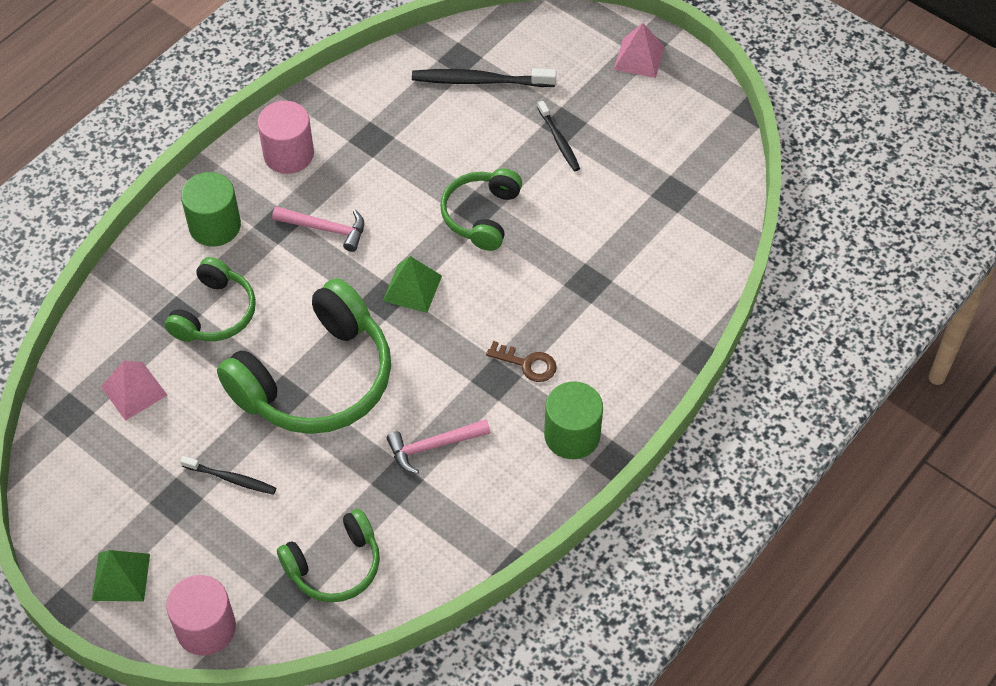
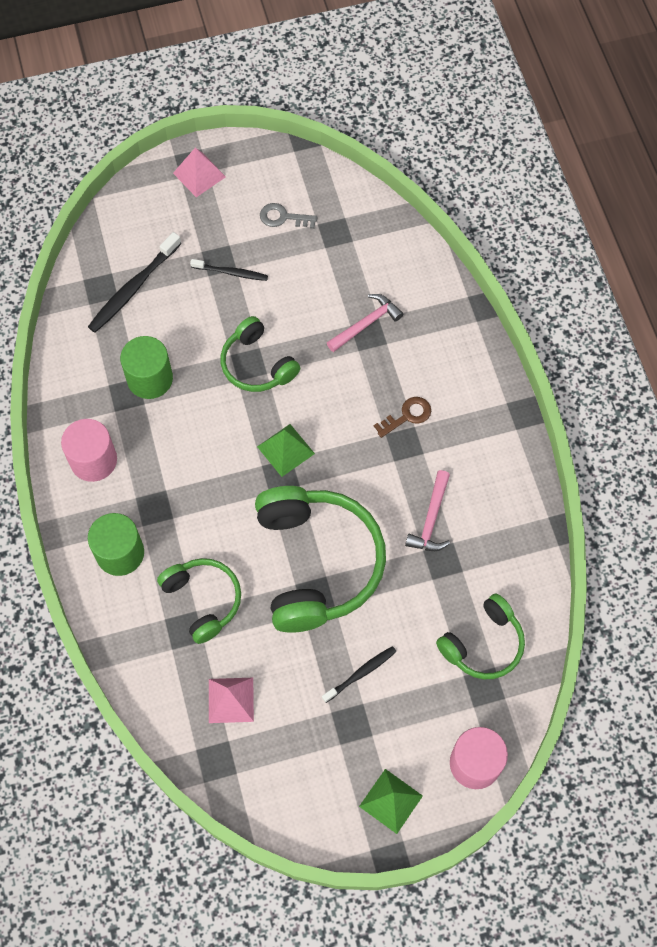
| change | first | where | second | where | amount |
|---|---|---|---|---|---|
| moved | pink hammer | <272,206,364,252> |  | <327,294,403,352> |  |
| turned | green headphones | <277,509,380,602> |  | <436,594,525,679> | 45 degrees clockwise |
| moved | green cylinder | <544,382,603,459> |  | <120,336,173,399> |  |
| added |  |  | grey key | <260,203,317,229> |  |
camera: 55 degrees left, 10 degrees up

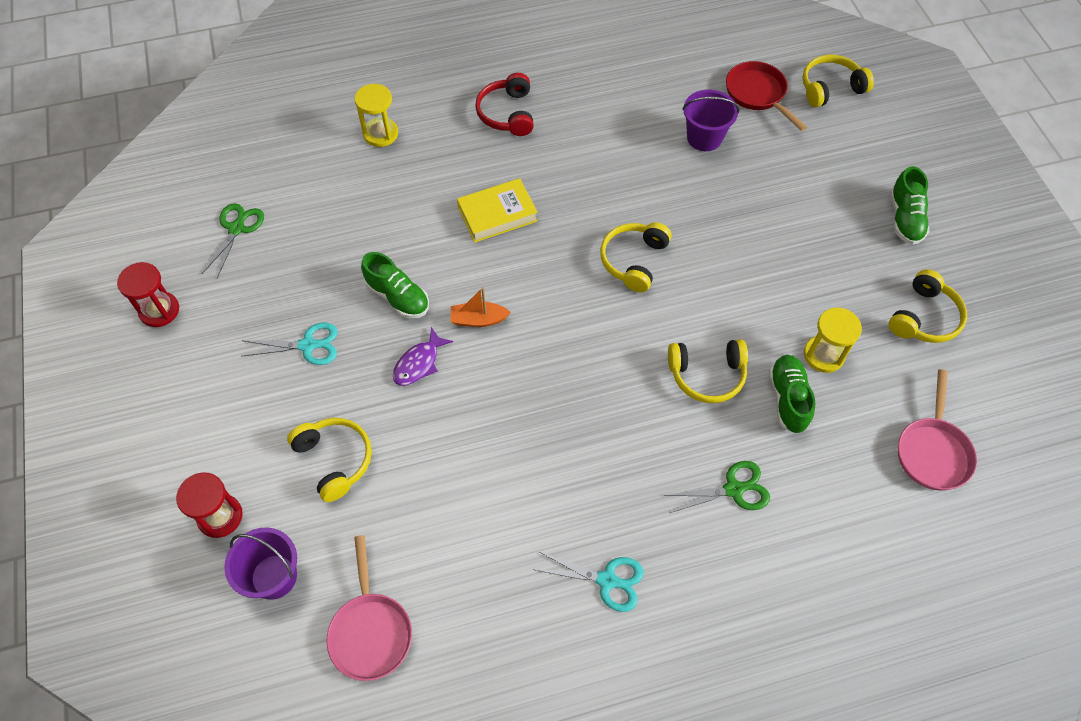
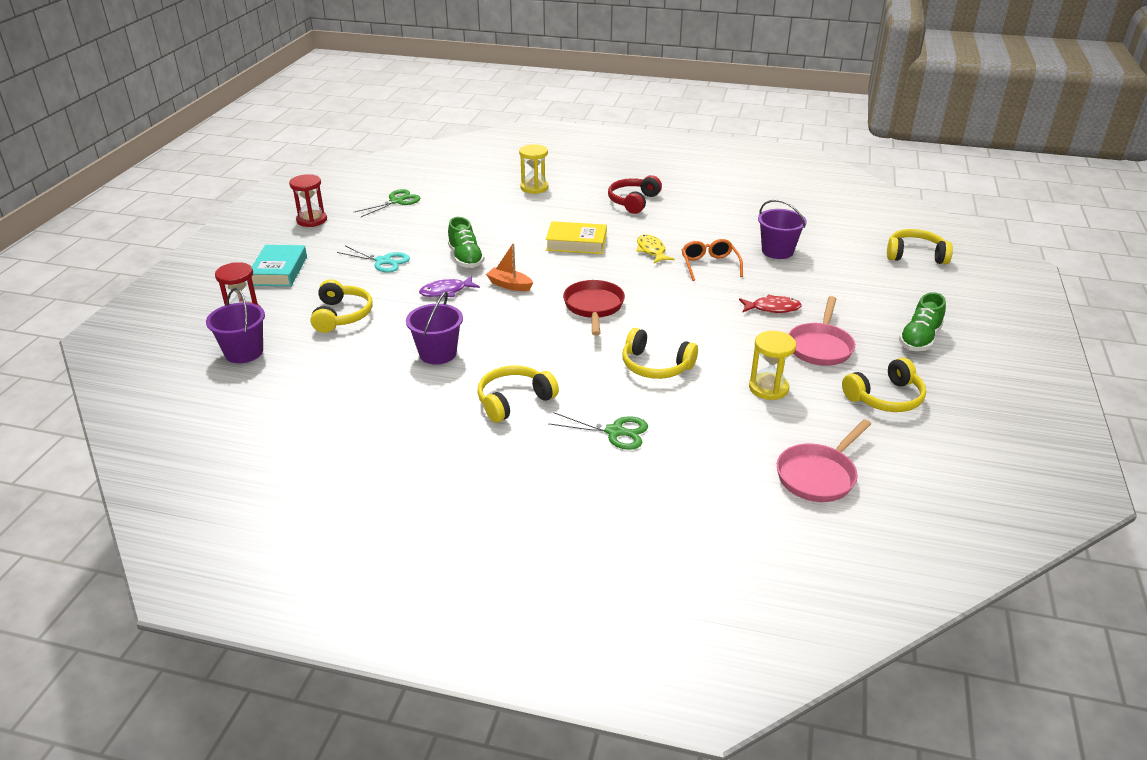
| change | first | where | second | where | amount |
|---|---|---|---|---|---|
| moved | pink pan | <327,535,412,681> |  | <789,296,855,366> |  |
| removed | turquoise scissors | <536,551,644,612> |  |  |  |
| moved | yellow headphones | <600,222,672,292> |  | <477,365,559,423> |  |
| moved | red pan | <726,61,807,131> |  | <563,280,625,335> |  |
| removed | green shoe | <769,355,815,434> |  |  |  |
| added |  |  | turquoise book | <252,245,307,286> |  |
| added |  |  | purple bucket | <406,291,463,364> |  |
| added |  |  | yellow fish | <637,234,674,263> |  |
| added |  |  | orange glasses | <682,239,743,281> |  |
| added |  |  | red fish | <739,294,802,313> |  |
camera: 30 degrees right, 25 degrees down

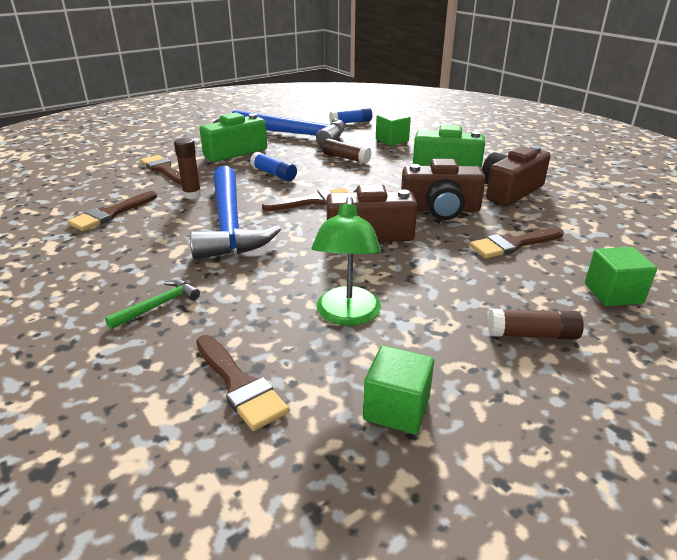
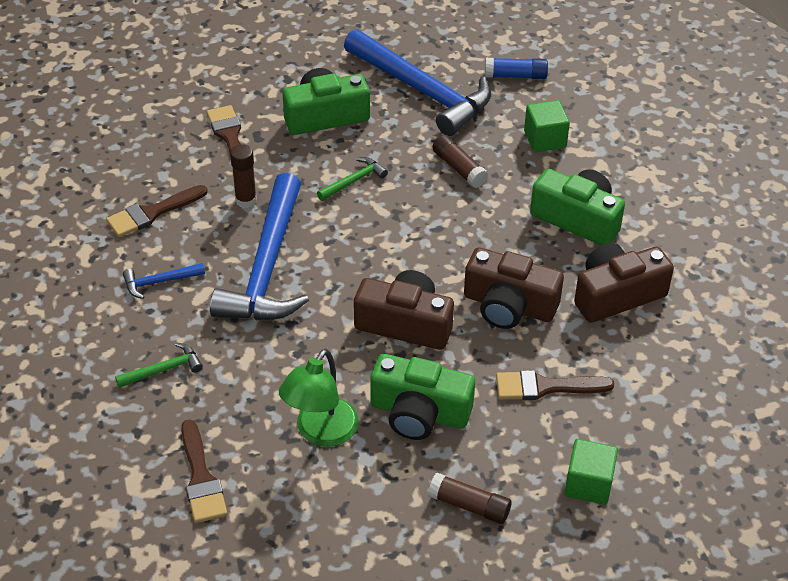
| change | first | where | second | where | amount |
|---|---|---|---|---|---|
| replaced | blue glue stick | <250,152,297,181> | green hammer | <317,157,388,201> |  |
| removed | brown brush | <262,188,348,211> |  |  |  |
| removed | green cube | <363,346,434,434> |  |  |  |
| added |  |  | blue hammer | <123,263,205,299> |  |
| added |  |  | green camera | <370,354,475,440> |  |
camera: 20 degrees right, 15 degrees up

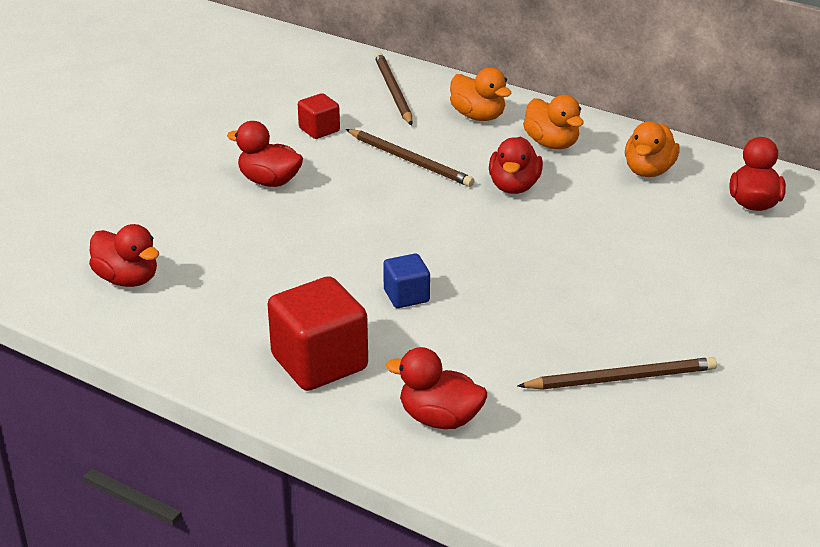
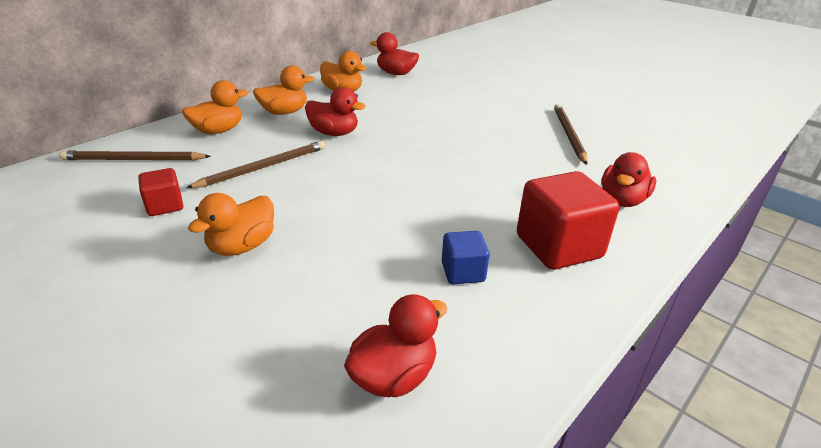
| change | first | where | second | where | amount |
|---|---|---|---|---|---|
| recoloured | red duck | <227,121,303,187> | orange duck | <188,193,274,256> |  |
| moved | blue cube | <383,254,430,308> |  | <442,231,490,284> |  |
camera: 80 degrees left, 0 degrees up

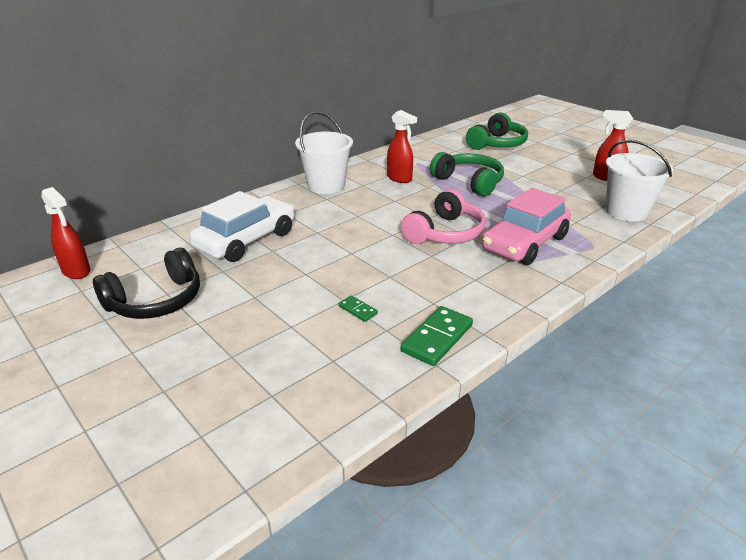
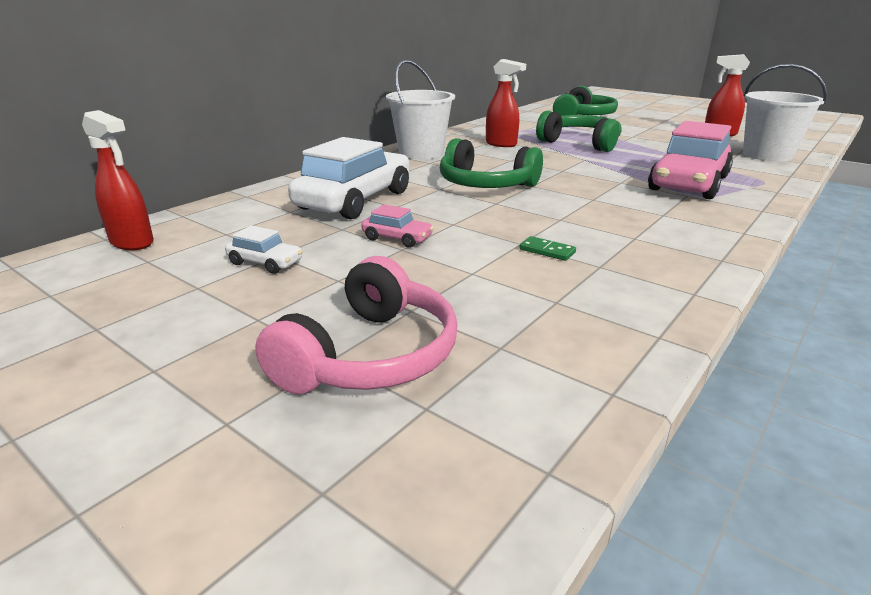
| change | first | where | second | where | amount |
|---|---|---|---|---|---|
| replaced | black headphones | <93,248,200,319> | white car | <225,225,303,274> |  |
| moved | pink headphones | <401,189,486,244> |  | <255,256,457,394> |  |
| removed | green domino | <401,306,473,366> |  |  |  |
| added |  |  | pink car | <361,204,434,248> |  |
| added |  |  | green headphones | <440,138,543,188> |  |
camera: 10 degrees left, 5 degrees down

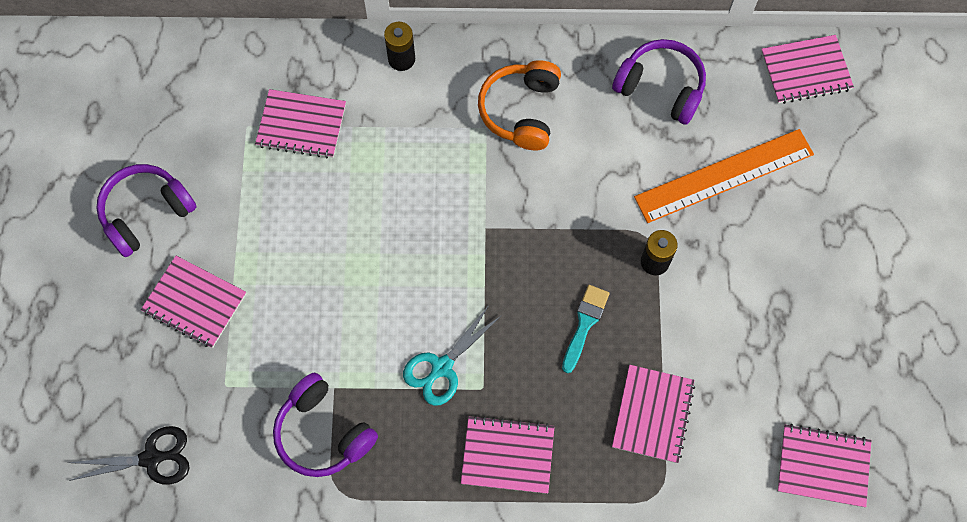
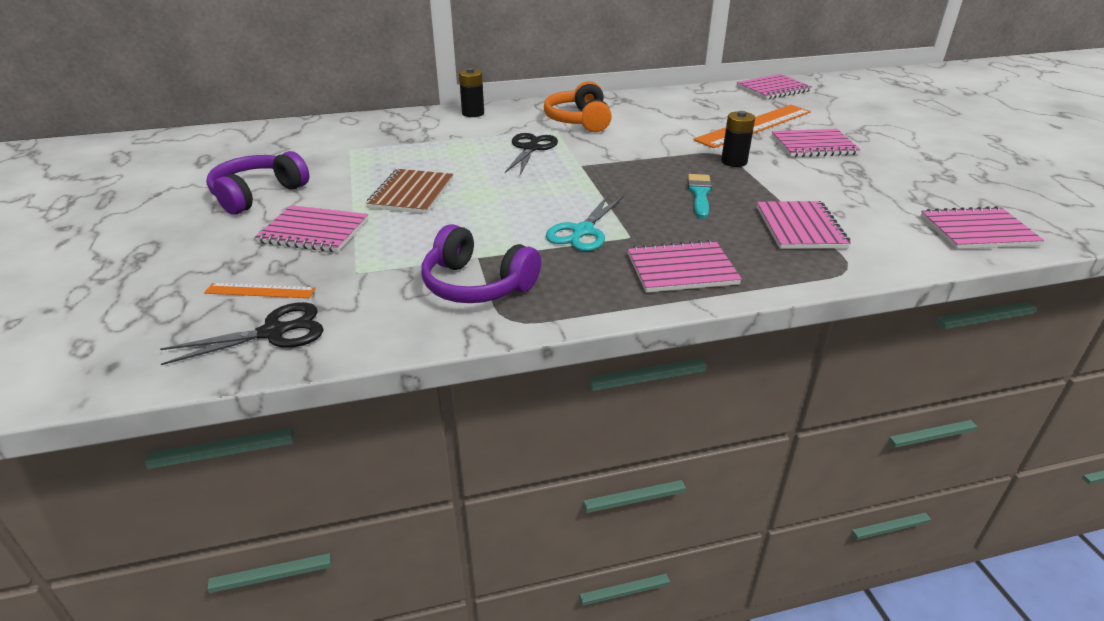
| change | first | where | second | where | amount |
|---|---|---|---|---|---|
| moved | pink notebook | <255,89,346,158> |  | <772,129,861,157> |  |
| removed | purple headphones | <612,39,706,125> |  |  |  |
| added |  |  | orange ruler | <204,283,316,298> |  |
| added |  |  | brown notebook | <366,169,454,214> |  |
| added |  |  | black scissors | <505,133,558,175> |  |
camera: 15 degrees left, 35 degrees down

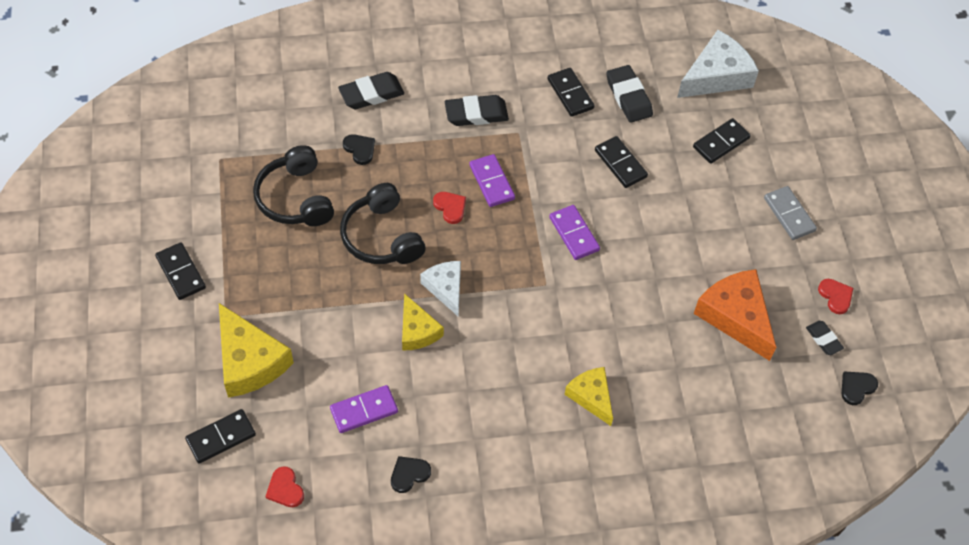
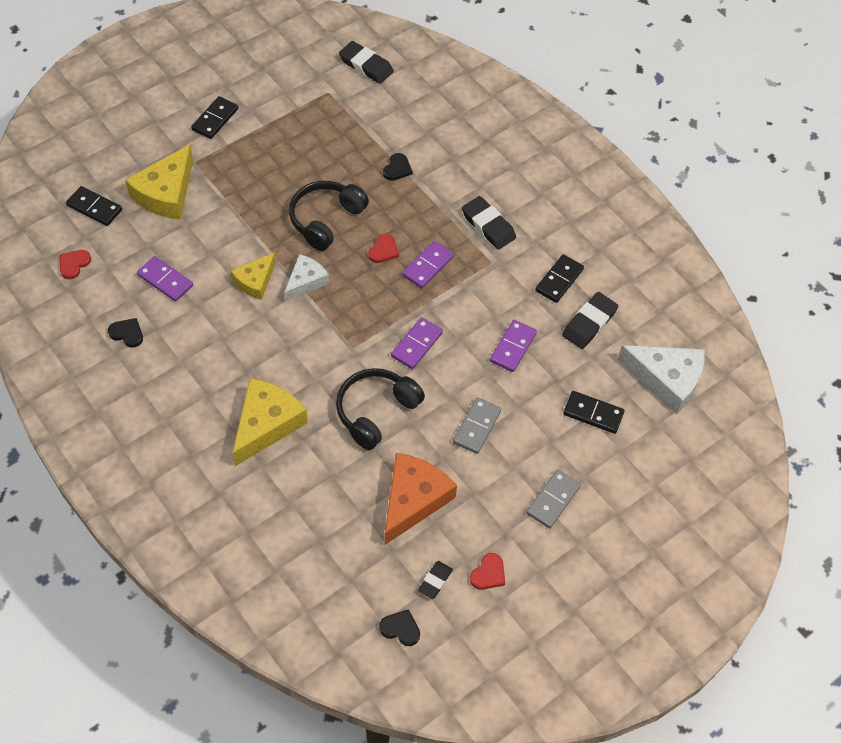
| change | first | where | second | where | amount |
|---|---|---|---|---|---|
| moved | black headphones | <253,145,334,226> |  | <336,368,425,450> |  |
| moved | black eraser | <338,72,404,109> |  | <339,41,394,84> |  |
| resized | yellow cheese | <564,367,613,426> |  | <232,378,308,466> | x1.62 |
| recoloured | black domino | <595,136,648,188> | purple domino | <490,320,537,372> |  |
| added |  |  | grey domino | <453,397,501,454> |  |
camera: 60 degrees right, 0 degrees up

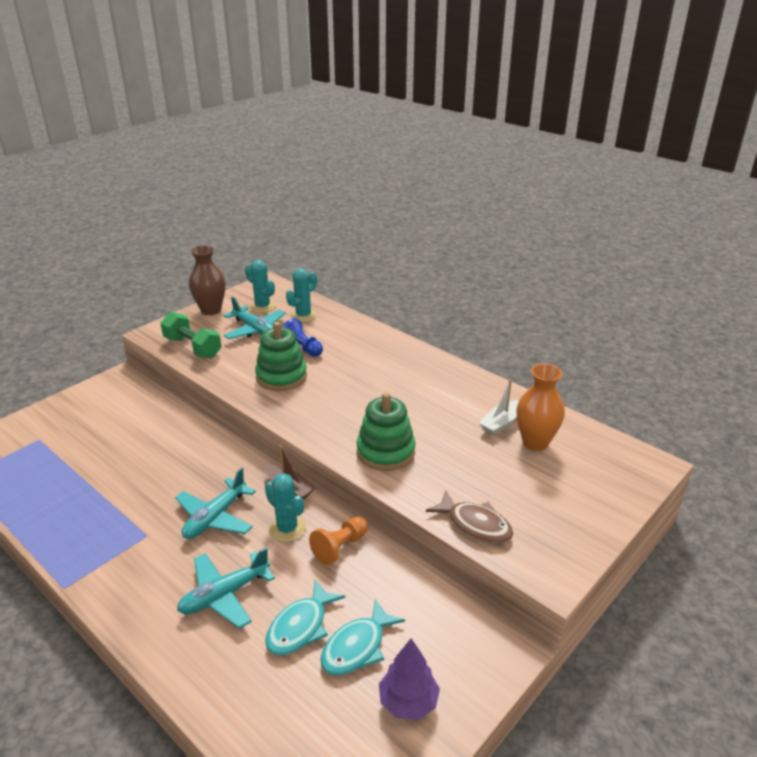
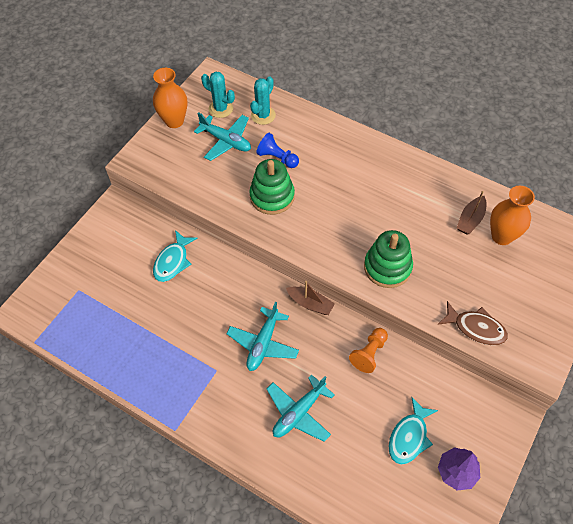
| change | first | where | second | where | amount |
|---|---|---|---|---|---|
| removed | green dumbbell | <160,312,221,358> |  |  |  |
| recoloured | brown vase | <189,245,225,315> | orange vase | <153,68,187,128> |  |
| removed | turquoise cactus | <265,473,306,542> |  |  |  |
| moved | turquoise fish | <265,580,345,655> |  | <153,230,198,282> |  |
| recoloured | white boat | <479,379,519,435> | brown boat | <457,191,486,235> |  |
camera: 10 degrees left, 25 degrees up

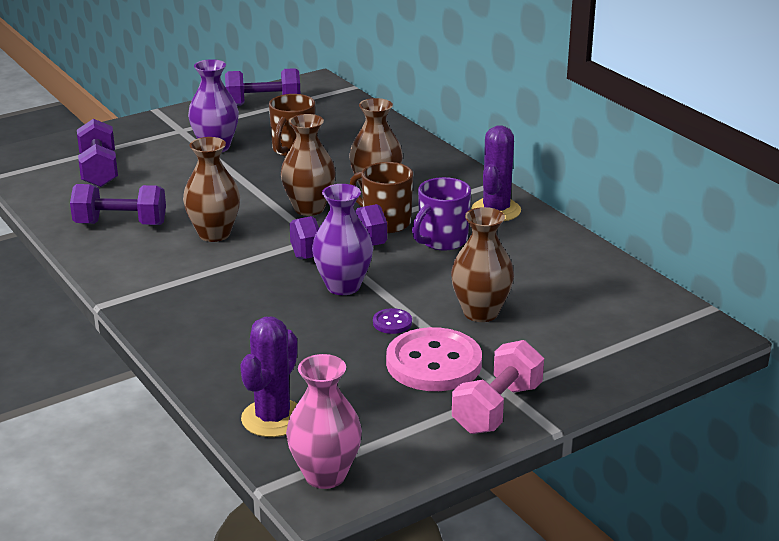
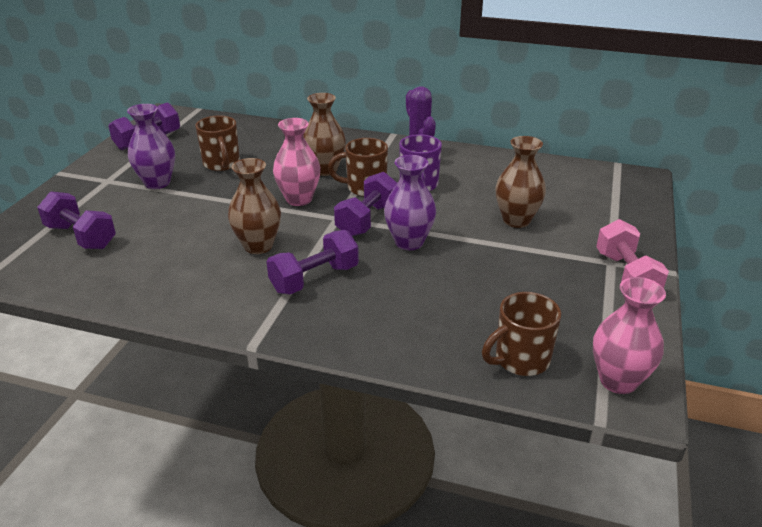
| change | first | where | second | where | amount |
|---|---|---|---|---|---|
| moved | purple dumbbell | <70,184,166,225> |  | <267,230,359,294> |  |
| replaced | purple cactus | <240,317,298,437> | brown mug | <482,292,561,376> |  |
| recoloured | brown vase | <281,114,336,216> | pink vase | <273,118,321,206> |  |
| removed | purple button | <373,308,412,334> |  |  |  |
| removed | pink button | <386,327,482,391> |  |  |  |
camera: 40 degrees left, 5 degrees up

